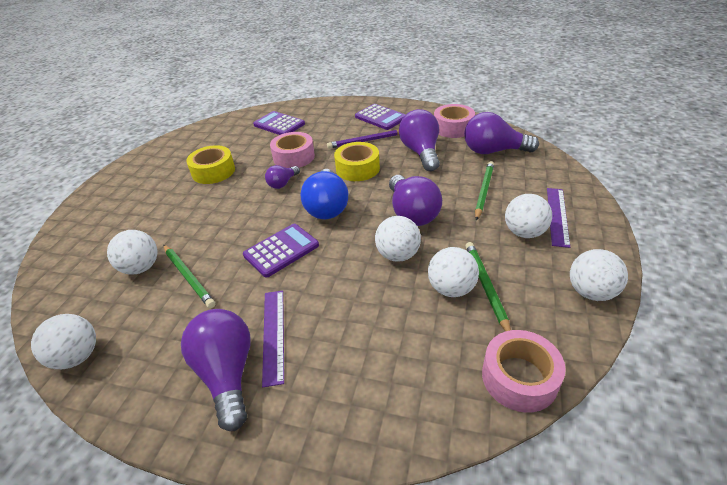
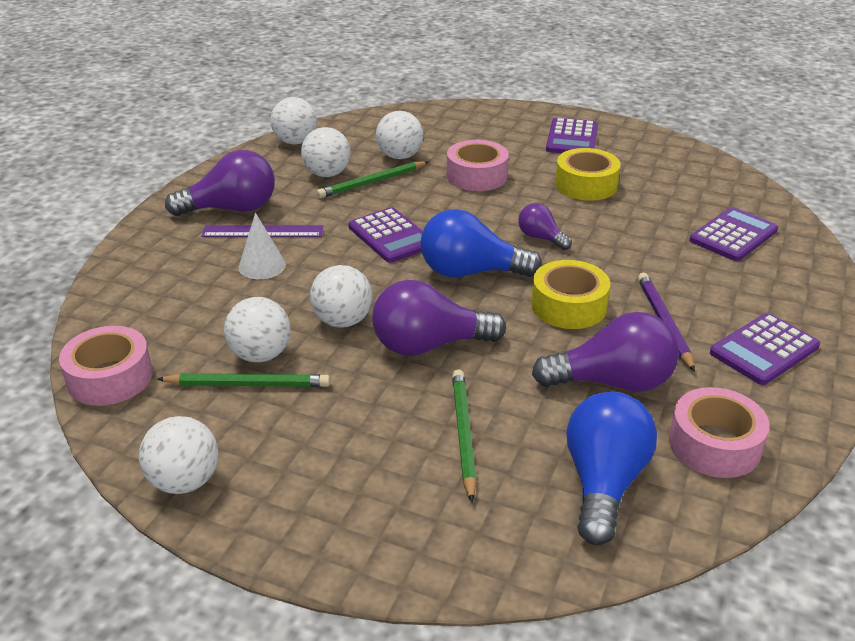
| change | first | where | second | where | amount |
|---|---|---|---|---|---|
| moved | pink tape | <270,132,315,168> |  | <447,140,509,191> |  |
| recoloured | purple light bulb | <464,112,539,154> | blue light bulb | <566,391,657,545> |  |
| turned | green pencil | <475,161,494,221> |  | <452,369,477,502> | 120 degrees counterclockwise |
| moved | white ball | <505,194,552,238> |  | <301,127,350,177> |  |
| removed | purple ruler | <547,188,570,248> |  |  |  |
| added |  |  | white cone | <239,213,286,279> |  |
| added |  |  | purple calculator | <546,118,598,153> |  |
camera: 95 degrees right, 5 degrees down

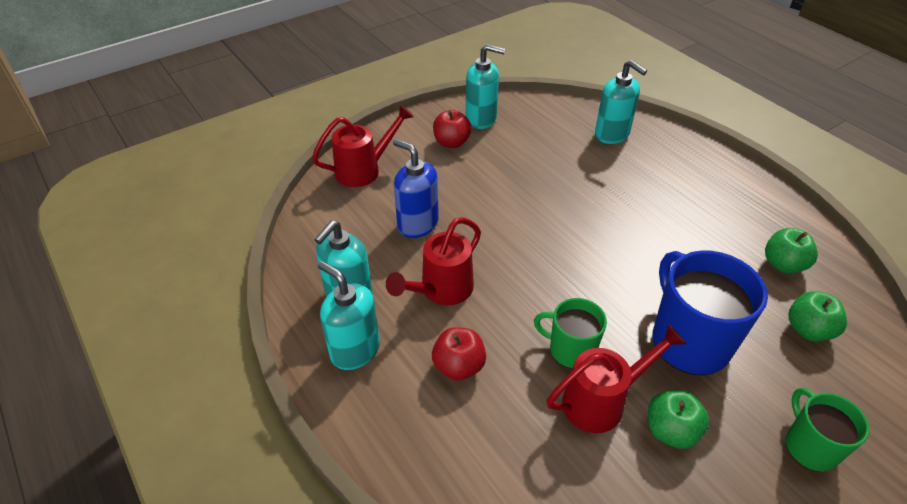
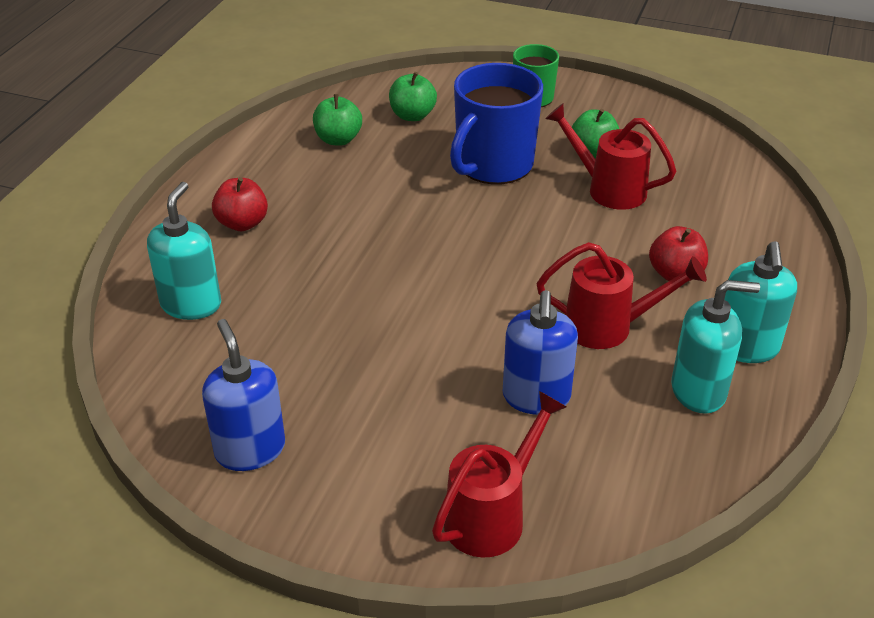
| change | first | where | second | where | amount |
|---|---|---|---|---|---|
| turned | red watering can | <312,105,414,187> |  | <432,391,567,558> | 105 degrees clockwise |
| moved | red apple | <433,110,472,148> |  | <212,177,268,231> |  |
| recoloured | turquoise soap dispenser | <466,44,505,129> | blue soap dispenser | <202,319,285,471> |  |
| removed | green mug | <534,298,607,369> |  |  |  |
camera: 125 degrees left, 5 degrees down

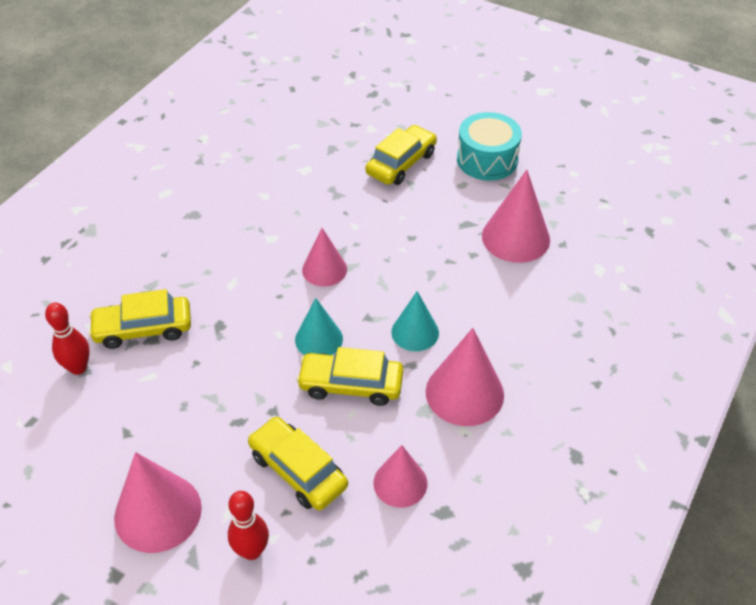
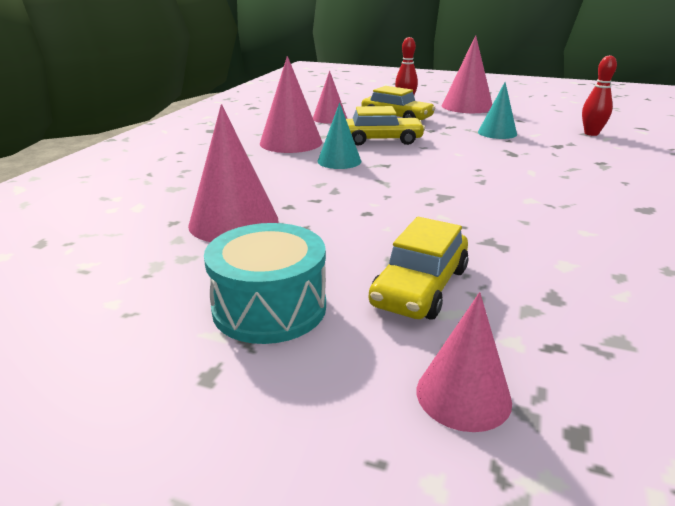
| change | first | where | second | where | amount |
|---|---|---|---|---|---|
| removed | yellow car | <89,289,191,349> |  |  |  |
| moved | turquoise cone | <295,298,343,355> |  | <478,82,517,139> |  |
| moved | pink cone | <302,228,347,287> |  | <417,292,512,432> |  |
camera: 170 degrees right, 20 degrees down

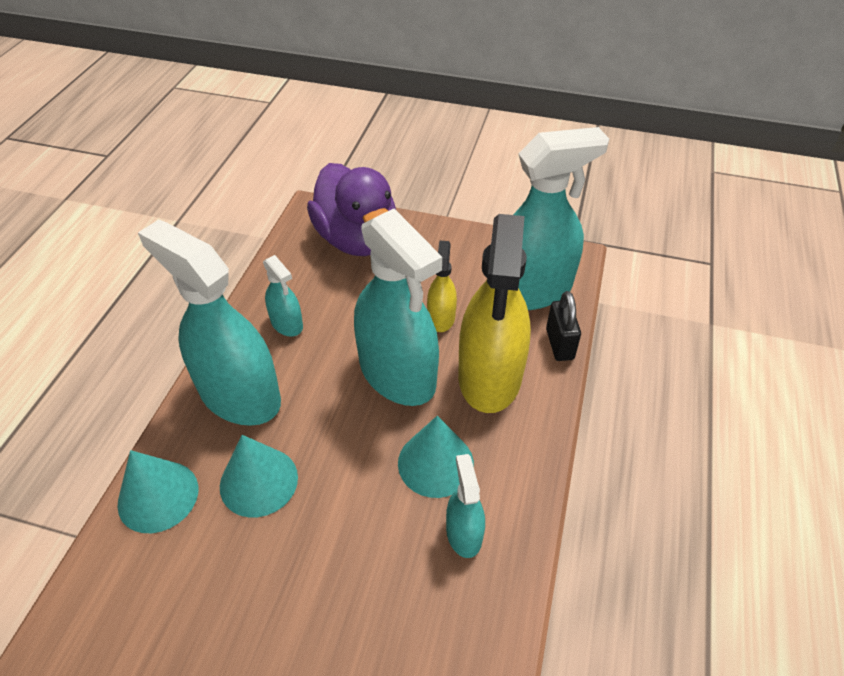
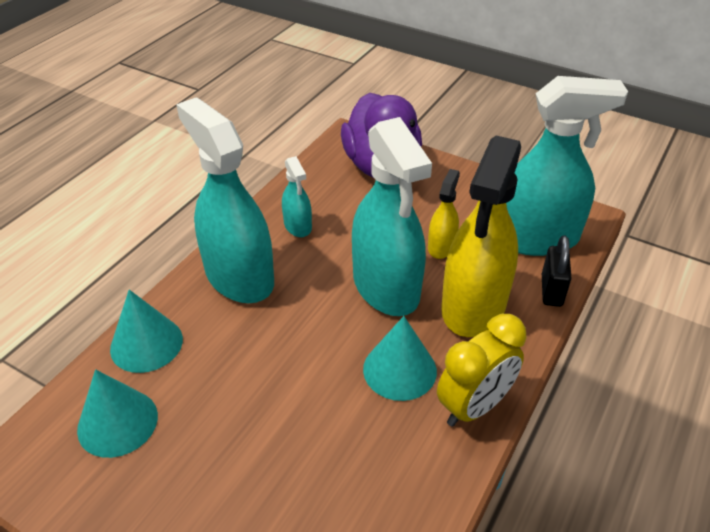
| change | first | where | second | where | amount |
|---|---|---|---|---|---|
| moved | turquoise cone | <220,435,298,517> |  | <77,369,158,458> |  |
| removed | turquoise spray bottle | <446,454,485,558> |  |  |  |
| added |  |  | yellow clock | <437,314,527,427> |  |
camera: 15 degrees right, 5 degrees down

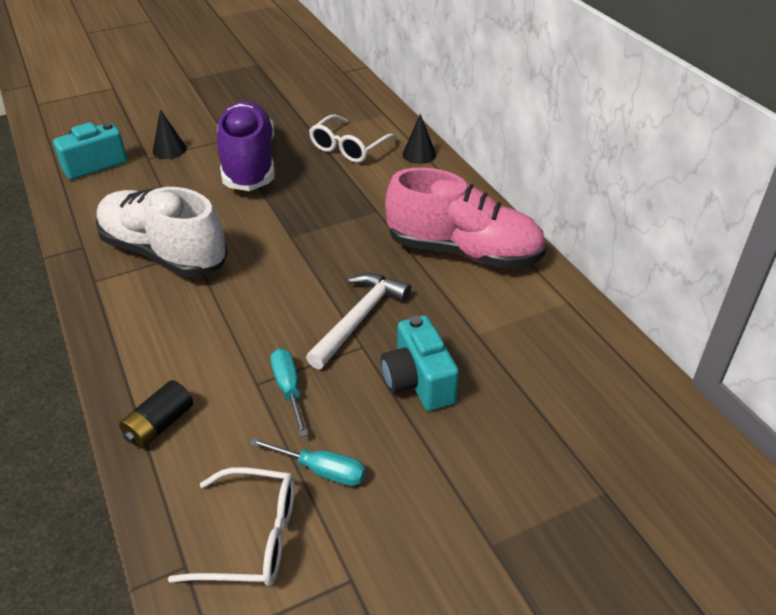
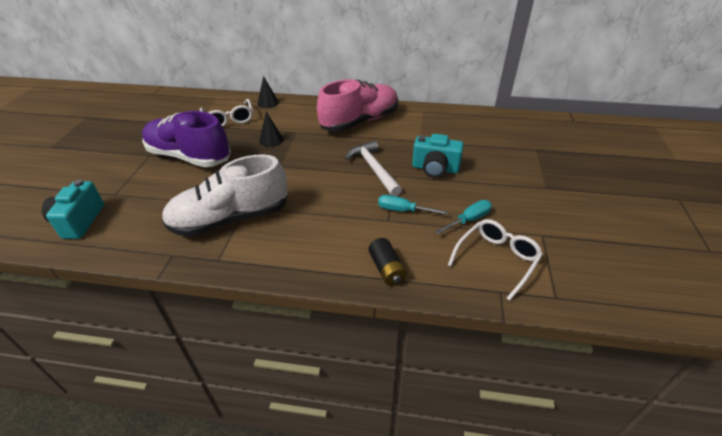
| change | first | where | second | where | amount |
|---|---|---|---|---|---|
| moved | black cone | <153,109,186,159> |  | <259,112,283,147> |  |
camera: 55 degrees left, 0 degrees up

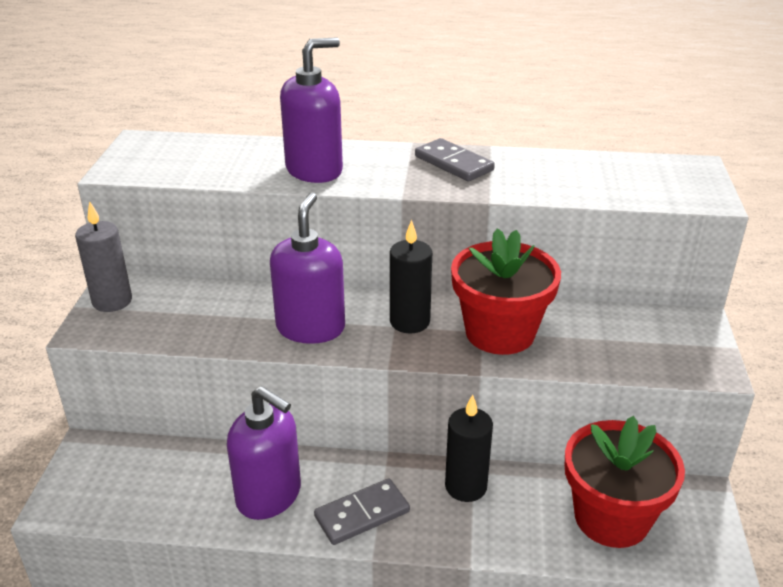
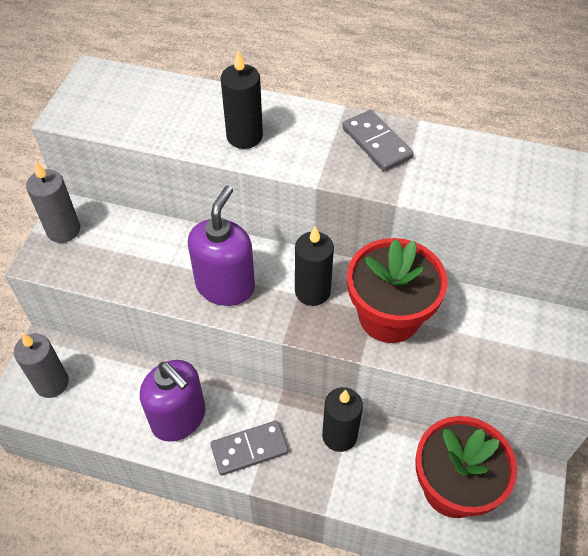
| change | first | where | second | where | amount |
|---|---|---|---|---|---|
| replaced | purple soap dispenser | <280,37,343,183> | black candle | <221,50,263,149> |  |
| added |  |  | grey candle | <14,333,69,398> |  |
camera: 10 degrees right, 20 degrees up

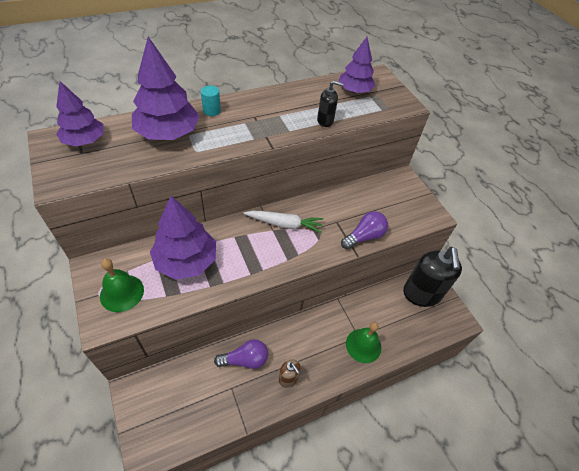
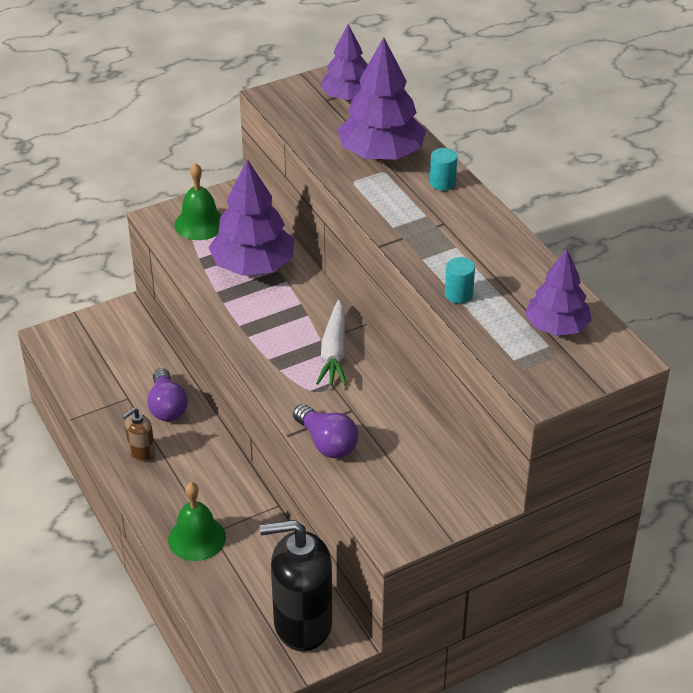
| change | first | where | second | where | amount |
|---|---|---|---|---|---|
| replaced | black soap dispenser | <317,81,344,127> | turquoise cylinder | <445,257,475,304> |  |
camera: 90 degrees right, 10 degrees down

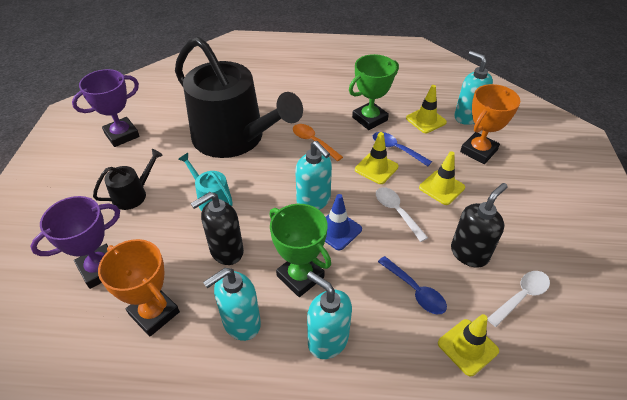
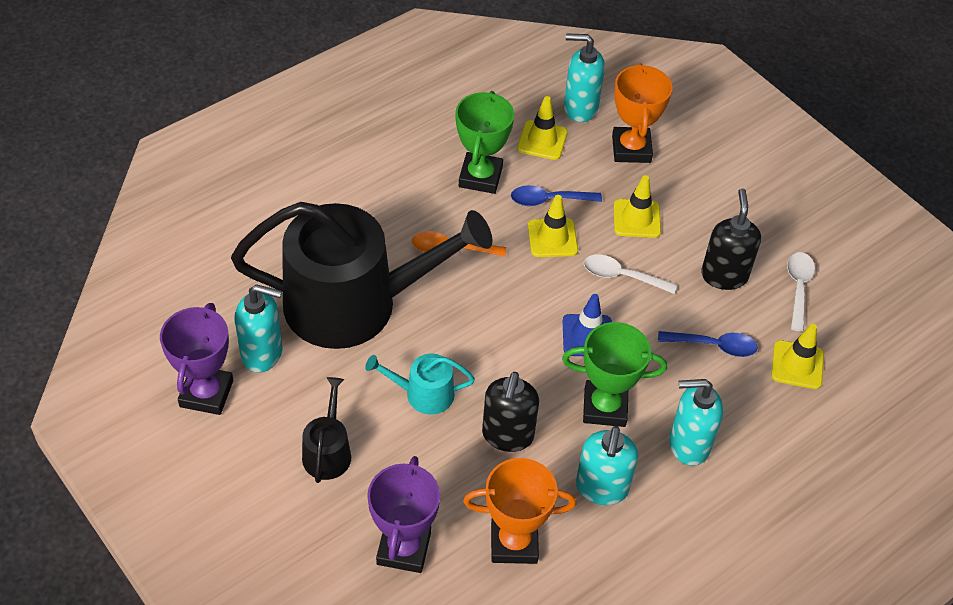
| change | first | where | second | where | amount |
|---|---|---|---|---|---|
| moved | turquoise soap dispenser | <295,141,332,210> |  | <235,284,282,373> |  |
camera: 45 degrees left, 5 degrees up

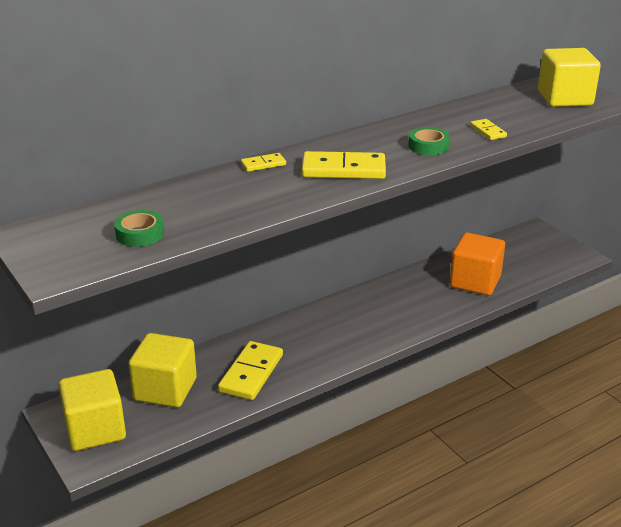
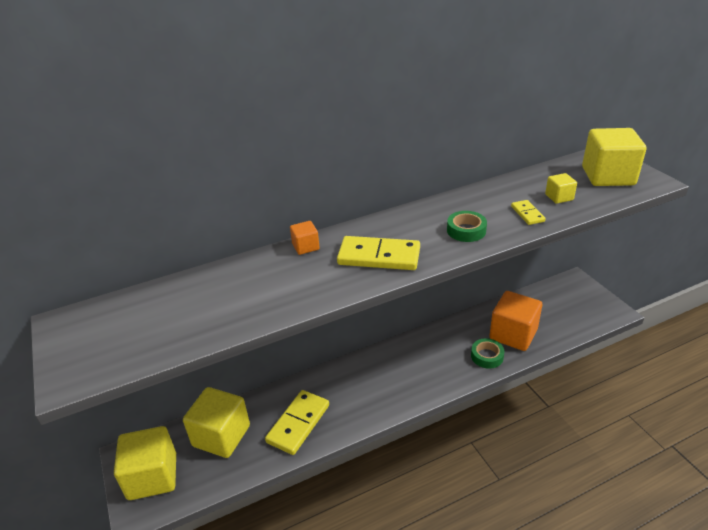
| change | first | where | second | where | amount |
|---|---|---|---|---|---|
| moved | green tape | <114,210,164,247> |  | <471,338,505,369> |  |
| replaced | yellow domino | <241,153,286,172> | orange cube | <290,221,320,255> |  |
| added |  |  | yellow cube | <545,173,577,204> |  |
camera: 10 degrees right, 5 degrees up

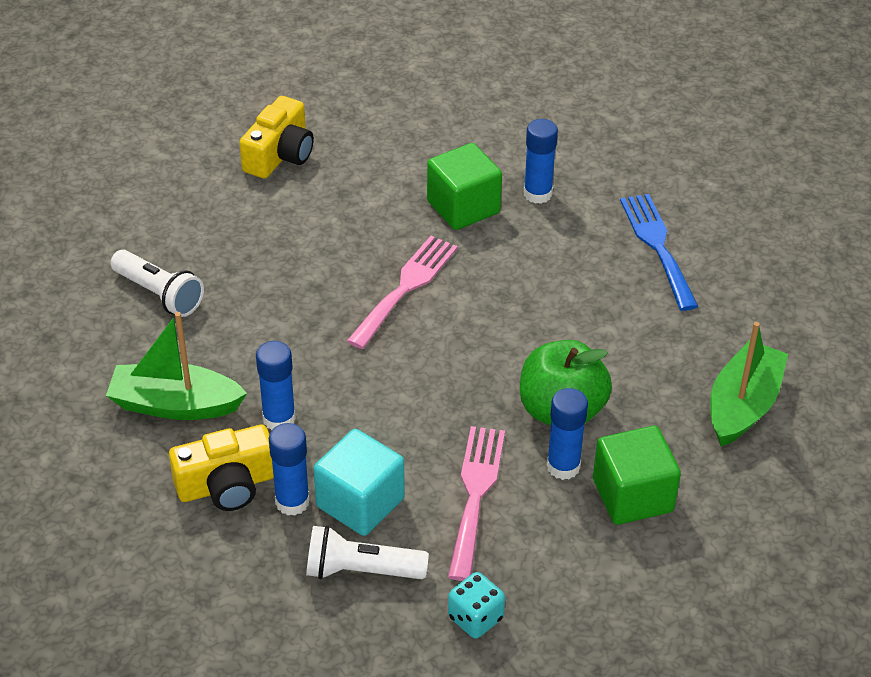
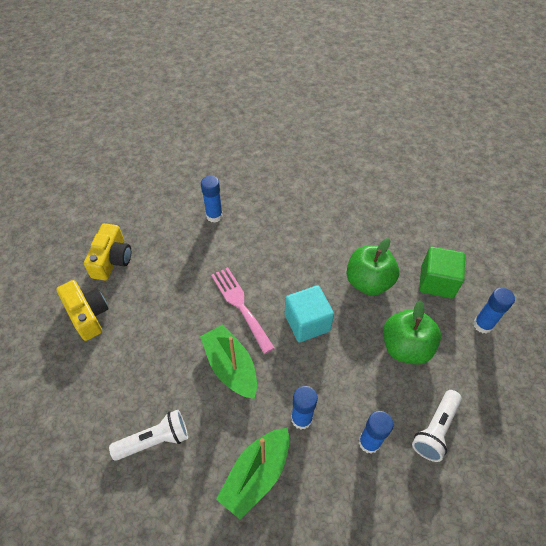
| change | first | where | second | where | amount |
|---|---|---|---|---|---|
| moved | yellow camera | <169,424,274,511> |  | <84,223,131,281> |  |
| moved | turquoise cube | <314,429,404,536> |  | <285,285,334,343> |  |
| removed | green cube | <427,143,502,230> |  |  |  |
| replaced | pink fork | <448,426,505,581> | green apple | <383,300,441,364> |  |
| removed | turquoise dice | <448,572,505,639> |  |  |  |
| moved | blue glue stick | <547,388,588,480> |  | <473,288,515,334> |  |
| removed | blue fork | <620,194,698,311> |  |  |  |
| moved | green boat | <710,322,788,446> |  | <200,324,257,399> |  |
camera: 60 degrees left, 10 degrees up

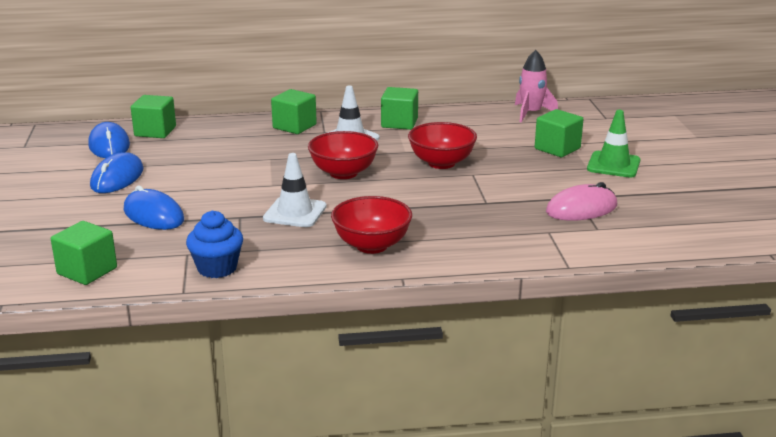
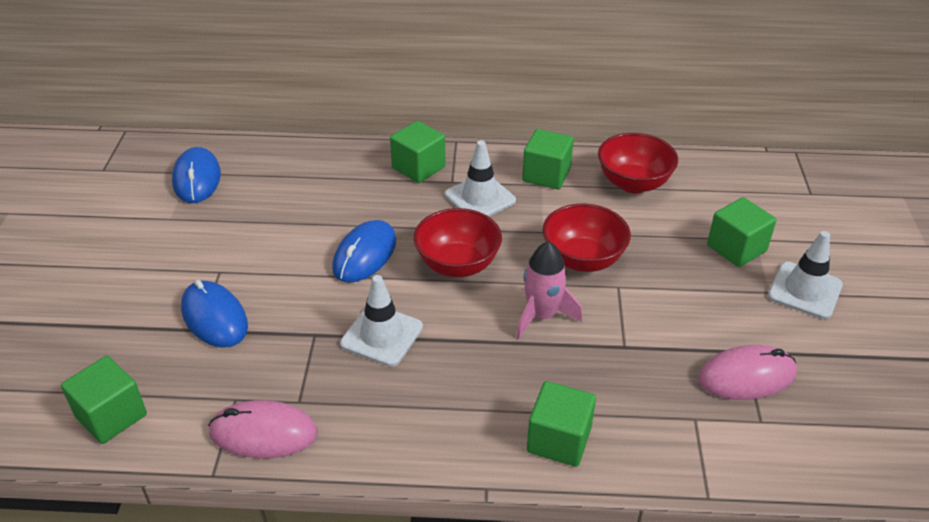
| change | first | where | second | where | amount |
|---|---|---|---|---|---|
| moved | blue mouse | <90,152,144,193> |  | <332,220,396,283> |  |
| moved | green cube | <131,95,176,138> |  | <527,381,596,467> |  |
| replaced | blue cupcake | <186,210,243,278> | pink mouse | <208,400,318,458> |  |
| moved | red bowl | <331,196,412,254> |  | <598,133,678,193> |  |
| moved | pink rocket | <515,50,558,123> |  | <516,241,582,339> |  |
| recoloured | green traffic cone | <587,110,640,178> | white traffic cone | <768,231,843,319> |  |
camera: 10 degrees right, 15 degrees up

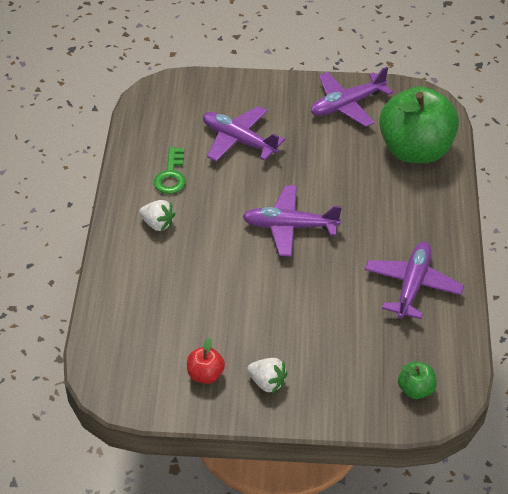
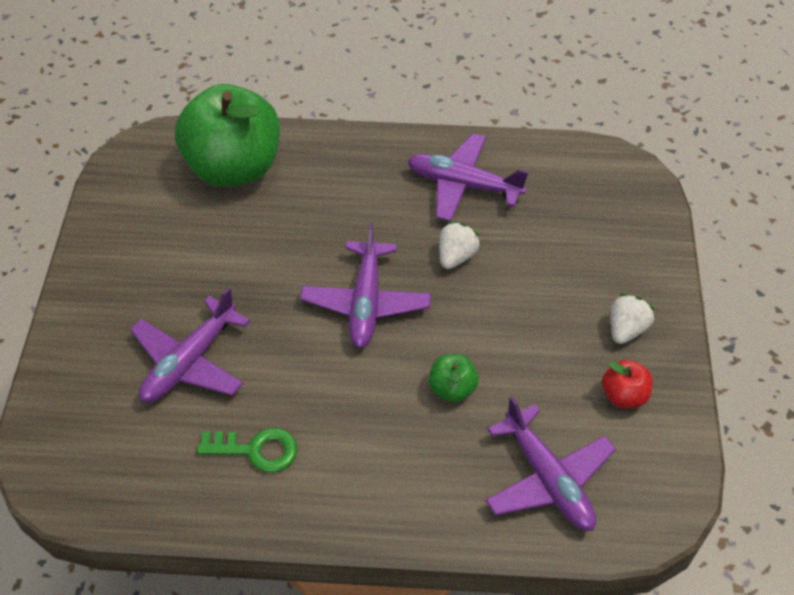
| change | first | where | second | where | amount |
|---|---|---|---|---|---|
| moved | white strawberry | <139,200,175,231> |  | <439,222,481,269> |  |
| moved | purple plane | <311,67,393,127> |  | <485,396,616,531> |  |
| moved | green apple | <398,362,437,399> |  | <429,354,479,402> |  |
camera: 90 degrees left, 5 degrees up

